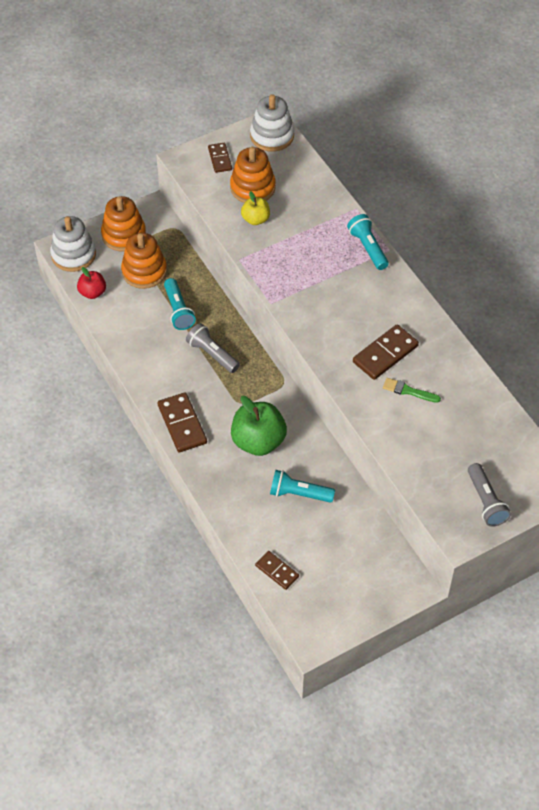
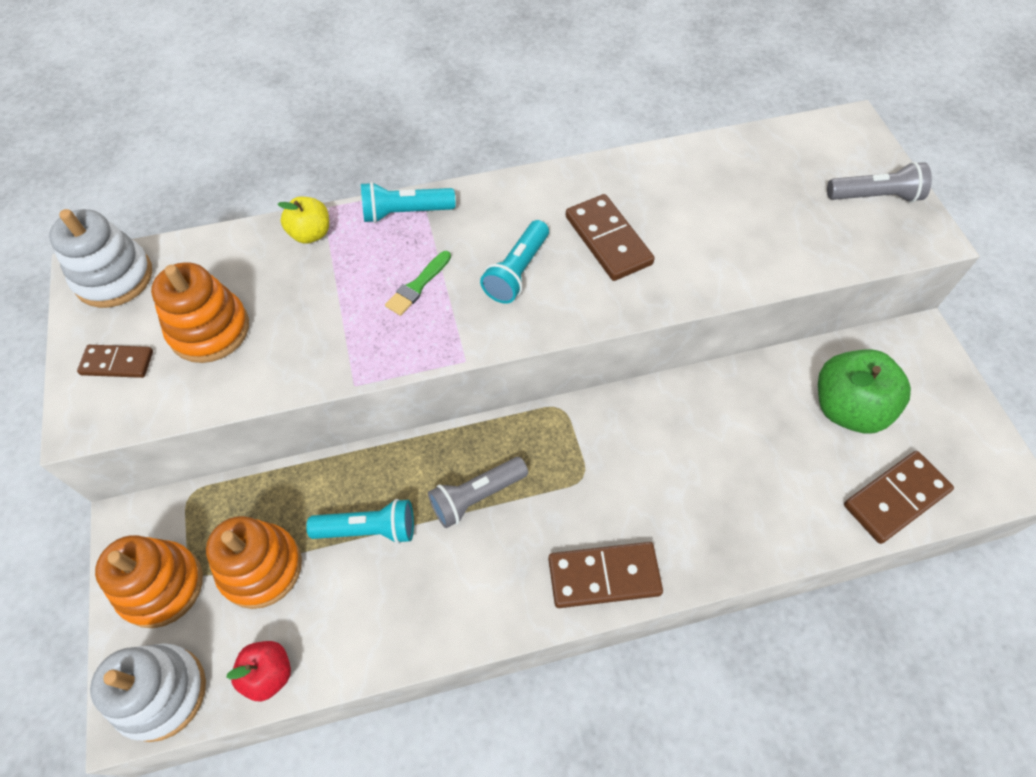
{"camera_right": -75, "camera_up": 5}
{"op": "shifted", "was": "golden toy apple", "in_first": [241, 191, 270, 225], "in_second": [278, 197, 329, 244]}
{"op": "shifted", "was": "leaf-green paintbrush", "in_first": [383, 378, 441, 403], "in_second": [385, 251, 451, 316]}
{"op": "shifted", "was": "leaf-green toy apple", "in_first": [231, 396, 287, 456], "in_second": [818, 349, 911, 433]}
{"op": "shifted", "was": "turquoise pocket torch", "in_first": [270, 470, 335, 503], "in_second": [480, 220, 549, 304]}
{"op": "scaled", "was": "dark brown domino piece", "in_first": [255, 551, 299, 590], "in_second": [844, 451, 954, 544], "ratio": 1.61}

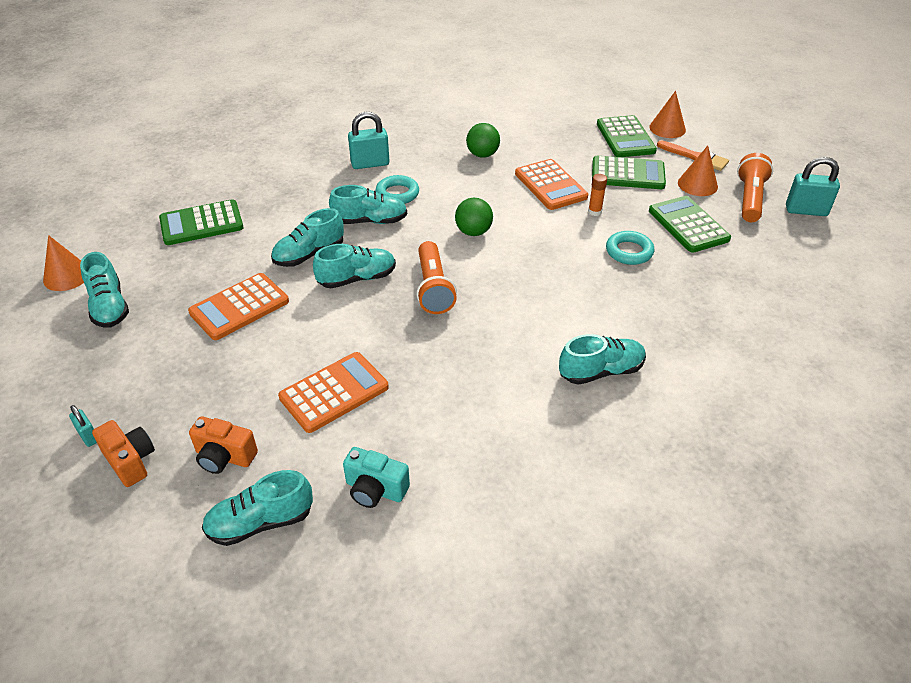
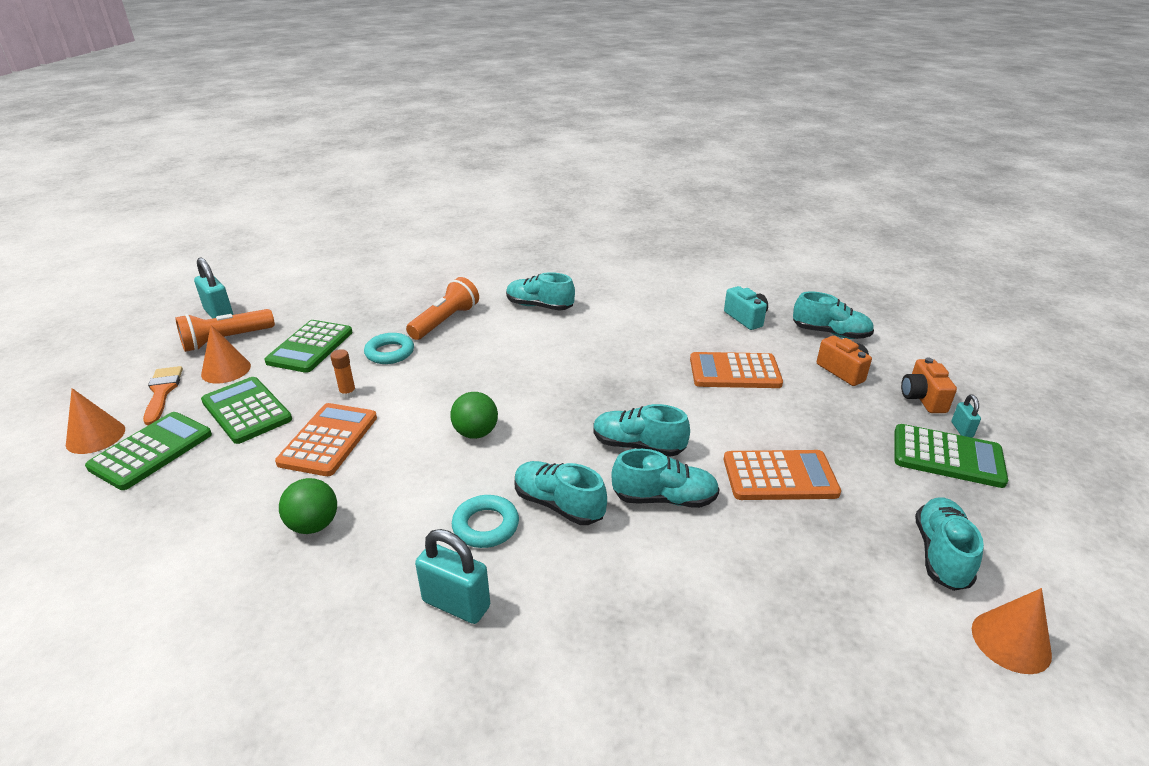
{"camera_right": -140, "camera_up": -10}
{"op": "shifted", "was": "leaf-green calculator", "in_first": [159, 199, 244, 245], "in_second": [894, 424, 1008, 488]}
{"op": "shifted", "was": "bright orange pocket torch", "in_first": [417, 241, 457, 314], "in_second": [406, 277, 479, 340]}

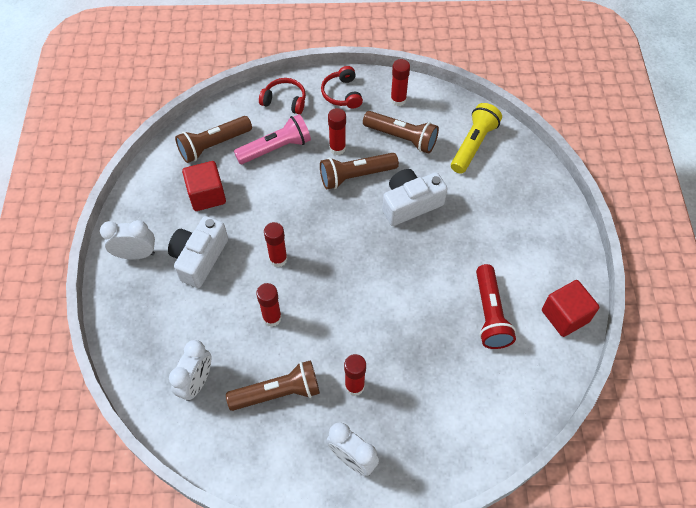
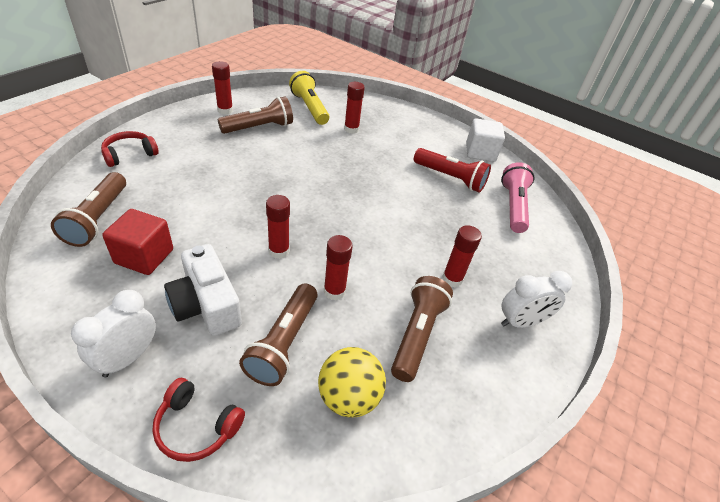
{"camera_right": -60, "camera_up": -15}
{"op": "shifted", "was": "crimson headphones", "in_first": [321, 66, 363, 109], "in_second": [152, 378, 245, 462]}
{"op": "shifted", "was": "crimson stick of glue", "in_first": [328, 108, 346, 155], "in_second": [344, 82, 365, 134]}
{"op": "shifted", "was": "rose-pink pocket torch", "in_first": [234, 114, 311, 164], "in_second": [501, 162, 534, 233]}
{"op": "shifted", "was": "dark brown pocket torch", "in_first": [320, 153, 399, 189], "in_second": [239, 283, 317, 386]}
{"op": "gone", "was": "pure white compact camera", "in_first": [382, 169, 448, 226]}
{"op": "repainted", "was": "crimson solid cube", "now": "pure white solid cube", "in_first": [542, 280, 599, 337], "in_second": [466, 118, 505, 162]}
{"op": "swapped", "was": "pure white bedside clock", "now": "golden play ball", "in_first": [169, 340, 211, 401], "in_second": [318, 347, 386, 417]}

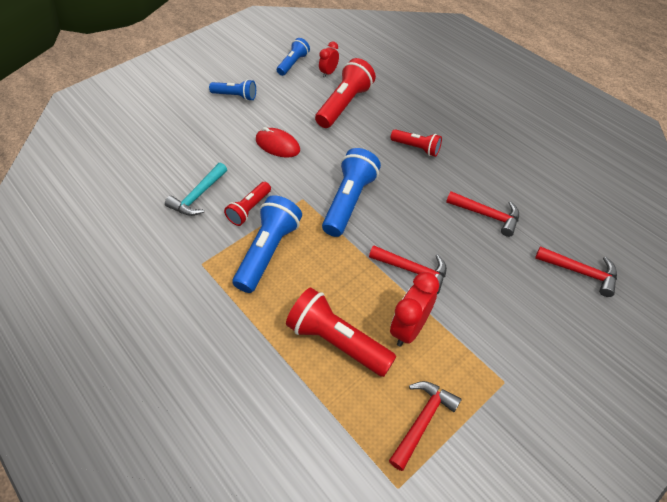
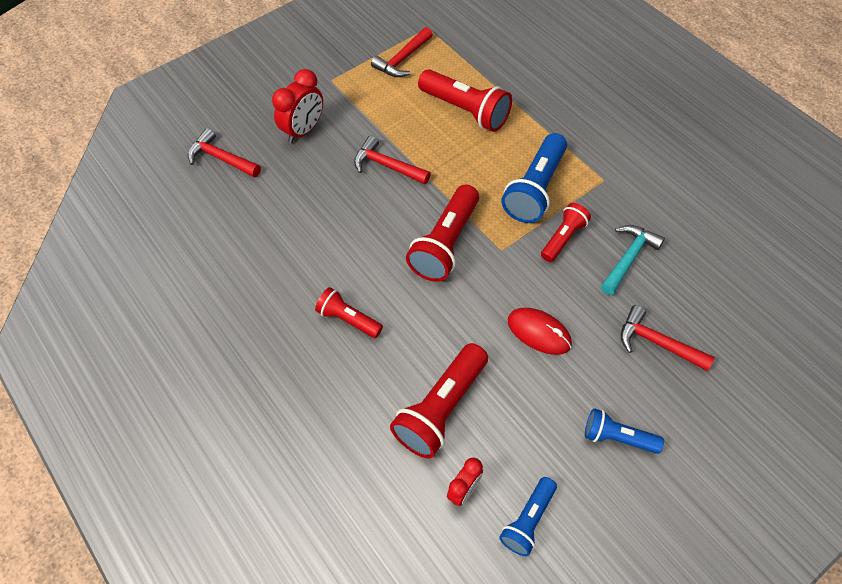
{"camera_right": -175, "camera_up": 5}
{"op": "repainted", "was": "royal blue pocket torch", "now": "crimson pocket torch", "in_first": [322, 148, 381, 237], "in_second": [406, 184, 479, 282]}
{"op": "shifted", "was": "crimson hammer", "in_first": [446, 191, 519, 237], "in_second": [621, 305, 715, 371]}
{"op": "shifted", "was": "crimson bedside clock", "in_first": [390, 272, 439, 347], "in_second": [272, 69, 323, 143]}

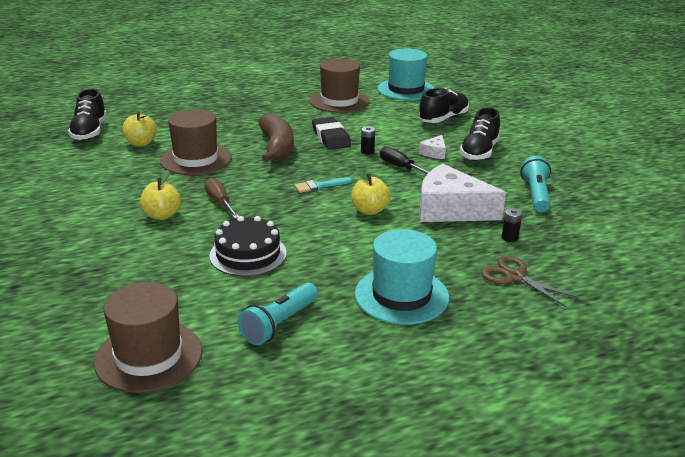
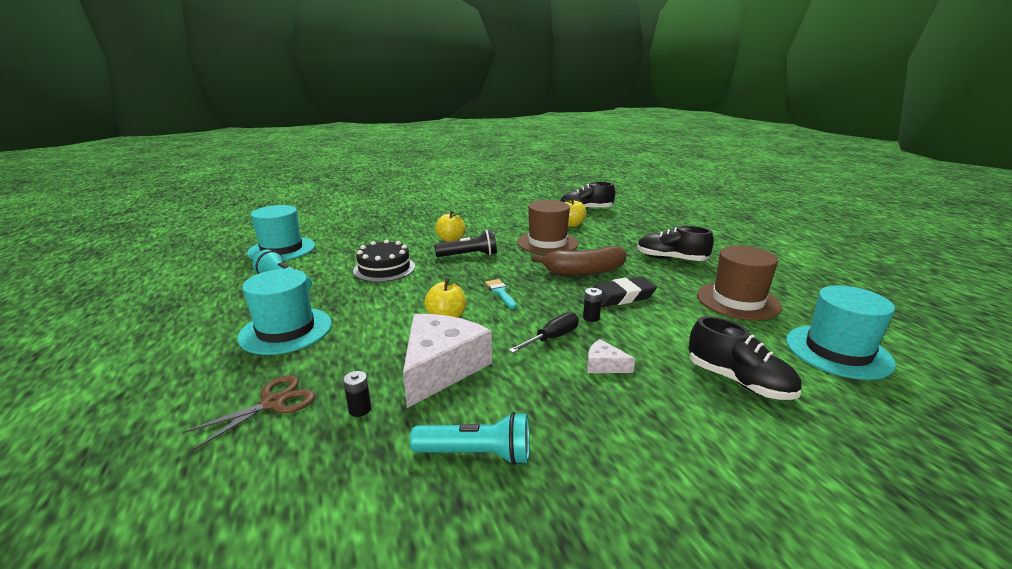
{"camera_right": 90, "camera_up": -5}
{"op": "shifted", "was": "jet-black lace-up shoe", "in_first": [460, 107, 500, 161], "in_second": [637, 226, 714, 261]}
{"op": "swapped", "was": "dark brown flat screwdriver", "now": "jet-black pocket torch", "in_first": [204, 178, 239, 219], "in_second": [434, 230, 497, 257]}
{"op": "repainted", "was": "dark brown tall hat", "now": "turquoise tall hat", "in_first": [94, 282, 202, 393], "in_second": [247, 205, 315, 261]}

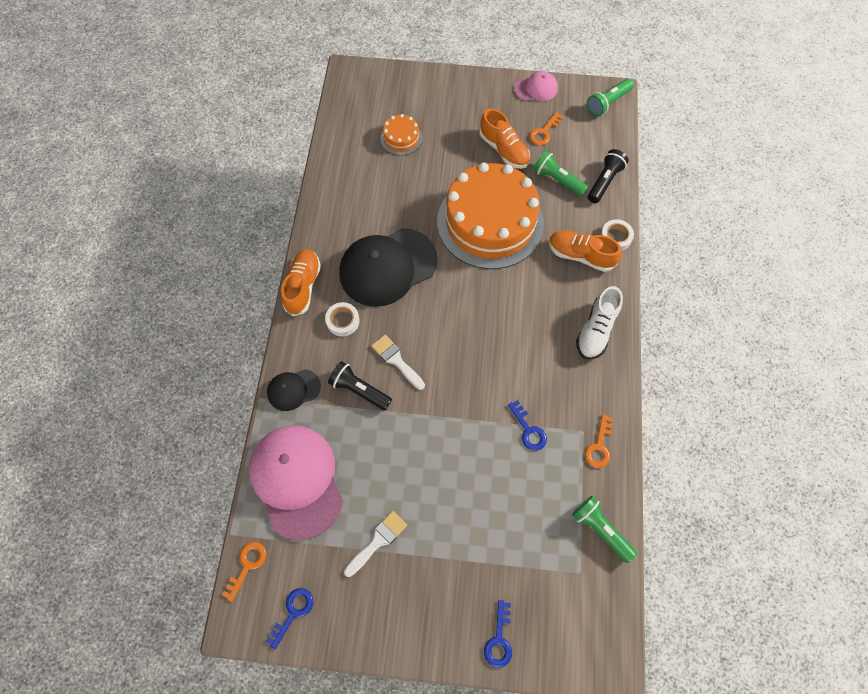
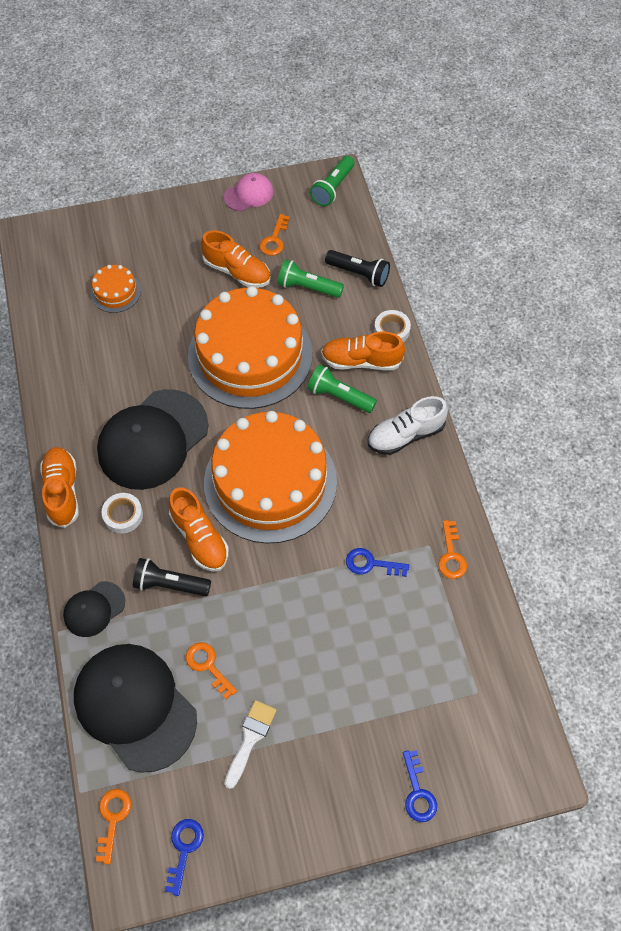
{"camera_right": -20, "camera_up": -5}
{"op": "rotated", "was": "jet-black pocket torch", "in_first": [588, 149, 629, 203], "in_second": [325, 250, 390, 287], "clockwise": 105}
{"op": "rotated", "was": "pure white lace-up shoe", "in_first": [576, 286, 623, 359], "in_second": [368, 396, 448, 455], "clockwise": 60}
{"op": "swapped", "was": "pure white paintbrush", "now": "bright orange lace-up shoe", "in_first": [371, 335, 425, 390], "in_second": [169, 487, 229, 572]}
{"op": "rotated", "was": "royal blue door key", "in_first": [508, 400, 547, 451], "in_second": [346, 548, 409, 577], "clockwise": 150}
{"op": "repainted", "was": "rose-pink peaked cap", "now": "jet-black peaked cap", "in_first": [249, 426, 343, 540], "in_second": [74, 644, 197, 773]}
{"op": "shifted", "was": "leaf-green pocket torch", "in_first": [572, 496, 637, 563], "in_second": [307, 364, 377, 413]}
{"op": "new", "now": "bright orange gateau", "in_second": [204, 411, 337, 544]}
{"op": "new", "now": "bright orange door key", "in_second": [186, 642, 237, 699]}

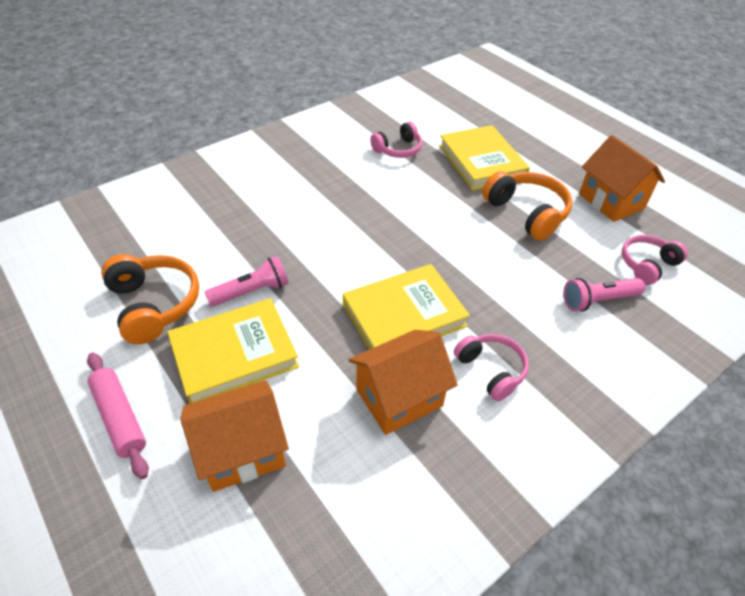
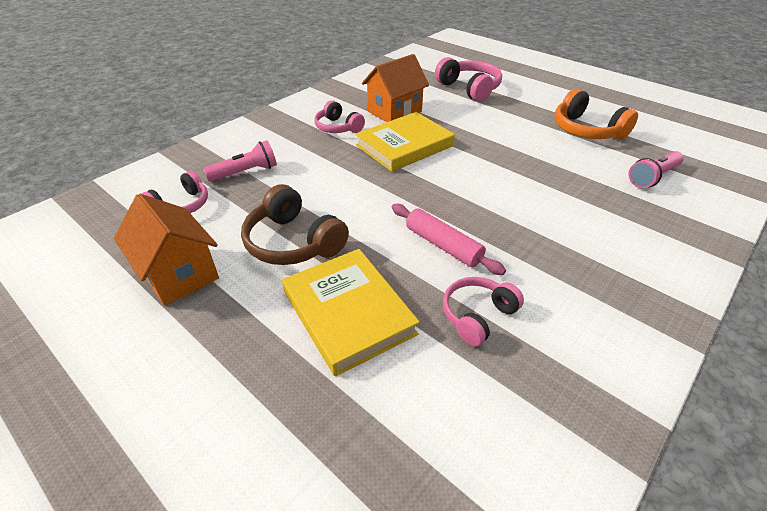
{"camera_right": 170, "camera_up": -5}
{"op": "repainted", "was": "bright orange headphones", "now": "dark brown headphones", "in_first": [482, 171, 573, 241], "in_second": [241, 184, 349, 265]}
{"op": "shifted", "was": "rose-pink pocket torch", "in_first": [205, 256, 288, 307], "in_second": [628, 151, 684, 189]}
{"op": "gone", "was": "golden hardcover", "in_first": [167, 298, 299, 404]}
{"op": "shifted", "was": "rose-pink dough roller", "in_first": [87, 353, 149, 479], "in_second": [392, 204, 506, 275]}
{"op": "swapped", "was": "bright orange house", "now": "rose-pink headphones", "in_first": [181, 380, 289, 492], "in_second": [435, 57, 502, 102]}

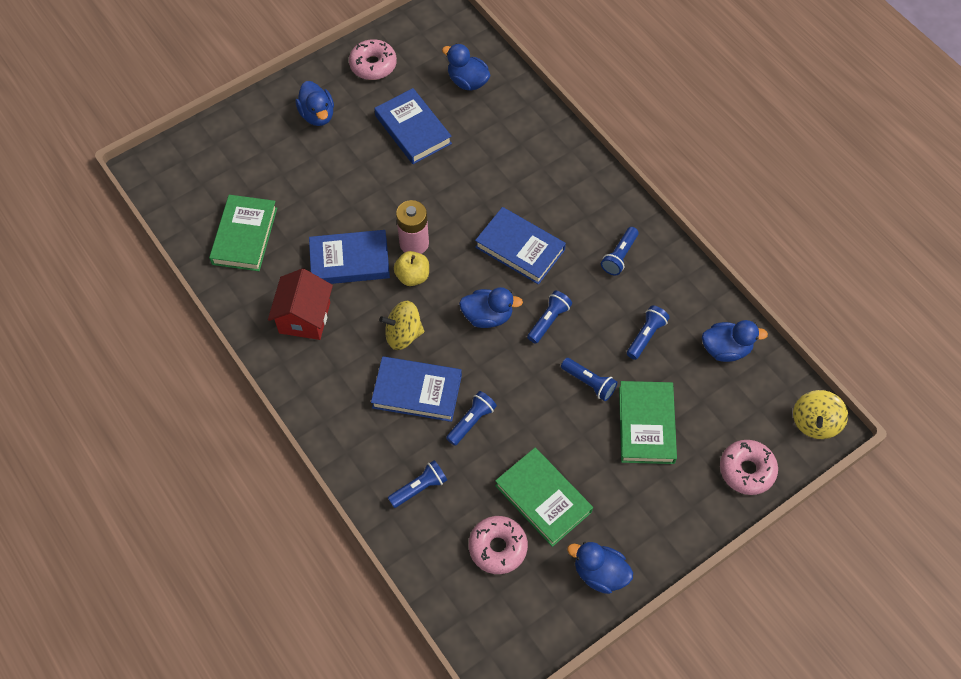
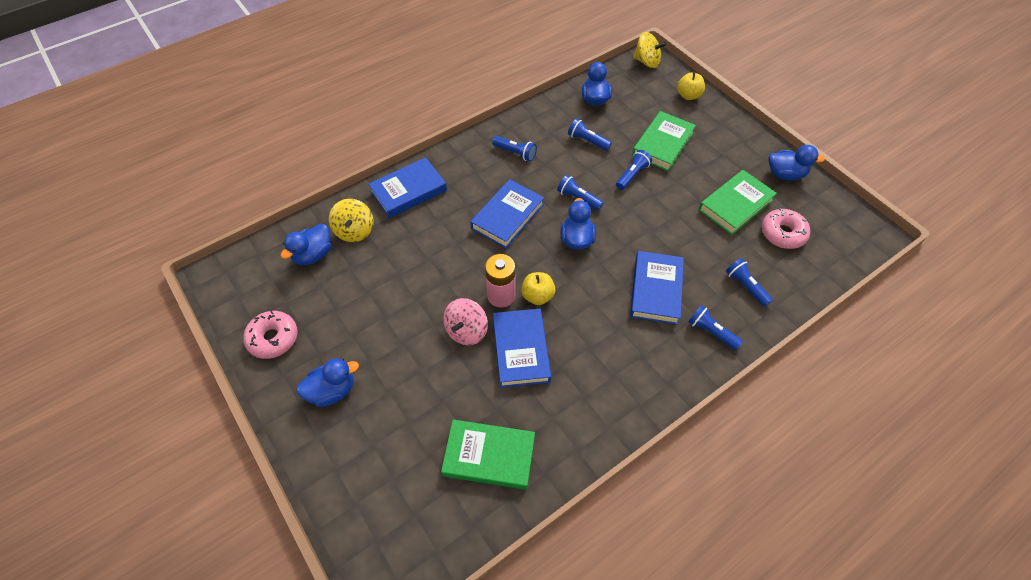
{"camera_right": -90, "camera_up": -5}
{"op": "shifted", "was": "royal blue hardcover", "in_first": [374, 88, 452, 164], "in_second": [368, 157, 447, 218]}
{"op": "gone", "was": "crimson house", "in_first": [268, 268, 333, 340]}
{"op": "shifted", "was": "golden whirligig", "in_first": [379, 301, 424, 350], "in_second": [329, 199, 374, 242]}
{"op": "rotated", "was": "leaf-green hardcover", "in_first": [619, 381, 677, 464], "in_second": [632, 111, 696, 171], "clockwise": -60}
{"op": "shifted", "was": "royal blue pocket torch", "in_first": [446, 391, 497, 446], "in_second": [688, 305, 743, 350]}
{"op": "swapped", "was": "rose-pink donut", "now": "golden toy apple", "in_first": [720, 440, 778, 495], "in_second": [677, 72, 705, 100]}
{"op": "rotated", "was": "royal blue toy duck", "in_first": [567, 542, 633, 594], "in_second": [768, 145, 825, 180], "clockwise": -105}
{"op": "new", "now": "rose-pink whirligig", "in_second": [443, 298, 488, 345]}

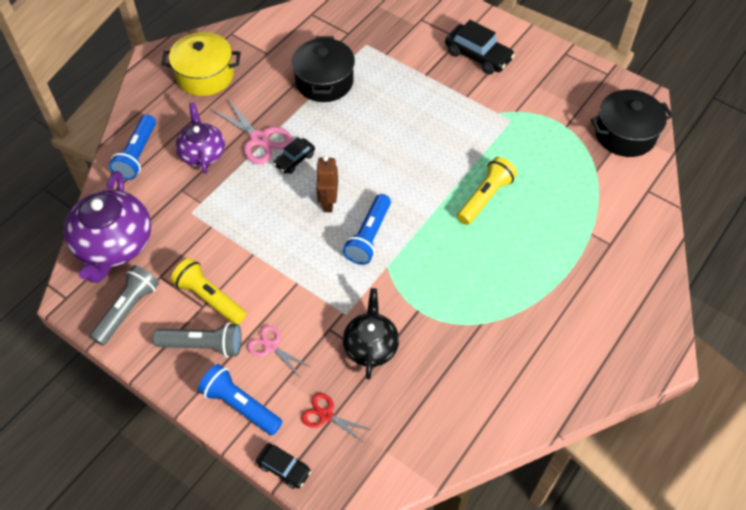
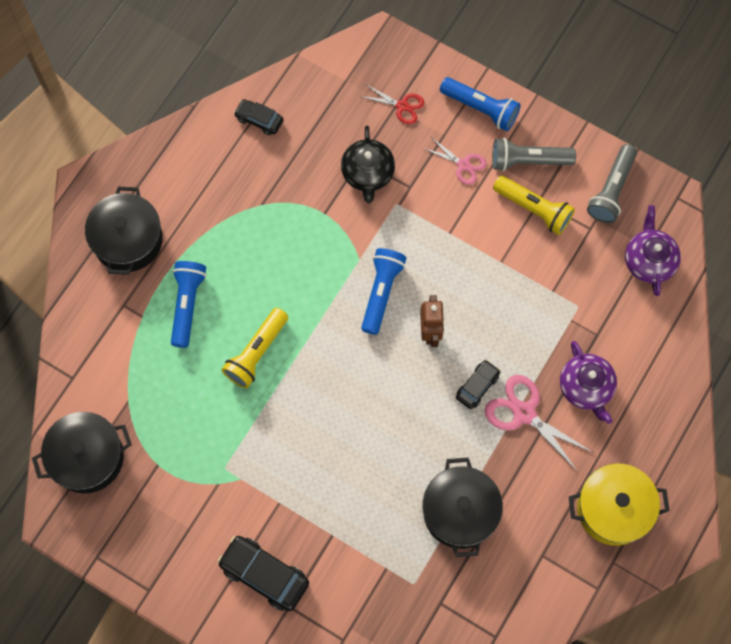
{"camera_right": 175, "camera_up": 15}
{"op": "shifted", "was": "royal blue pocket torch", "in_first": [109, 114, 156, 180], "in_second": [171, 261, 207, 348]}
{"op": "scaled", "was": "violet tea pot", "in_first": [64, 171, 151, 283], "in_second": [625, 205, 681, 296], "ratio": 0.62}
{"op": "shifted", "was": "jet-black automobile", "in_first": [256, 443, 311, 489], "in_second": [234, 99, 283, 135]}
{"op": "new", "now": "jet-black pot", "in_second": [85, 186, 163, 275]}

